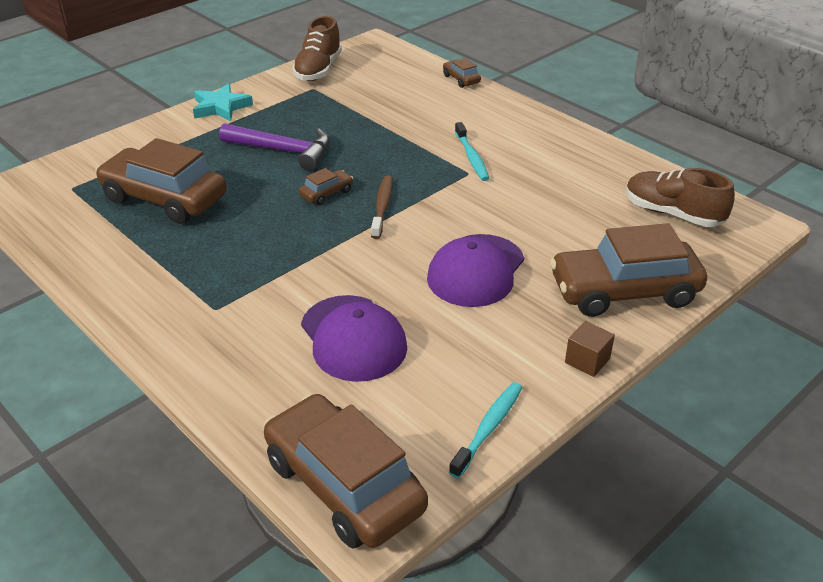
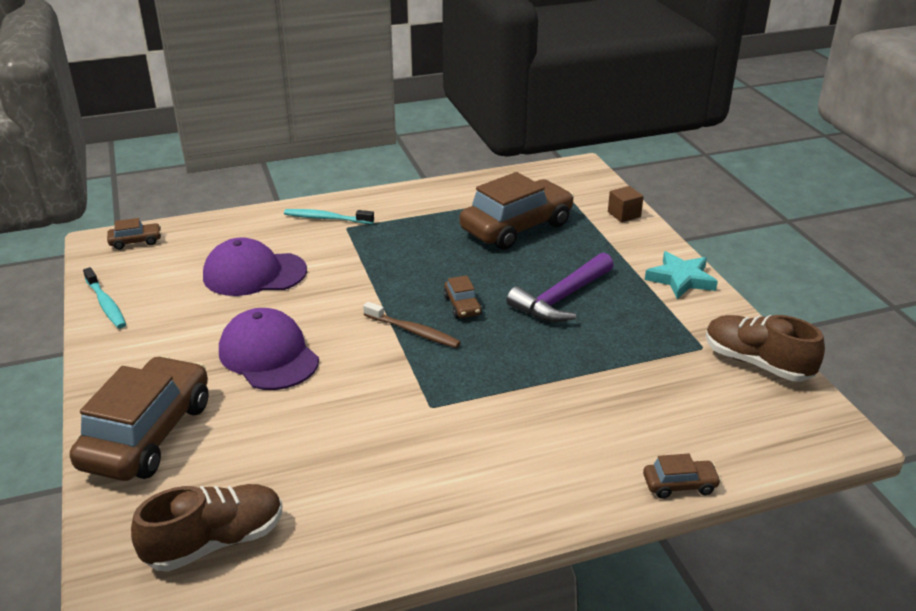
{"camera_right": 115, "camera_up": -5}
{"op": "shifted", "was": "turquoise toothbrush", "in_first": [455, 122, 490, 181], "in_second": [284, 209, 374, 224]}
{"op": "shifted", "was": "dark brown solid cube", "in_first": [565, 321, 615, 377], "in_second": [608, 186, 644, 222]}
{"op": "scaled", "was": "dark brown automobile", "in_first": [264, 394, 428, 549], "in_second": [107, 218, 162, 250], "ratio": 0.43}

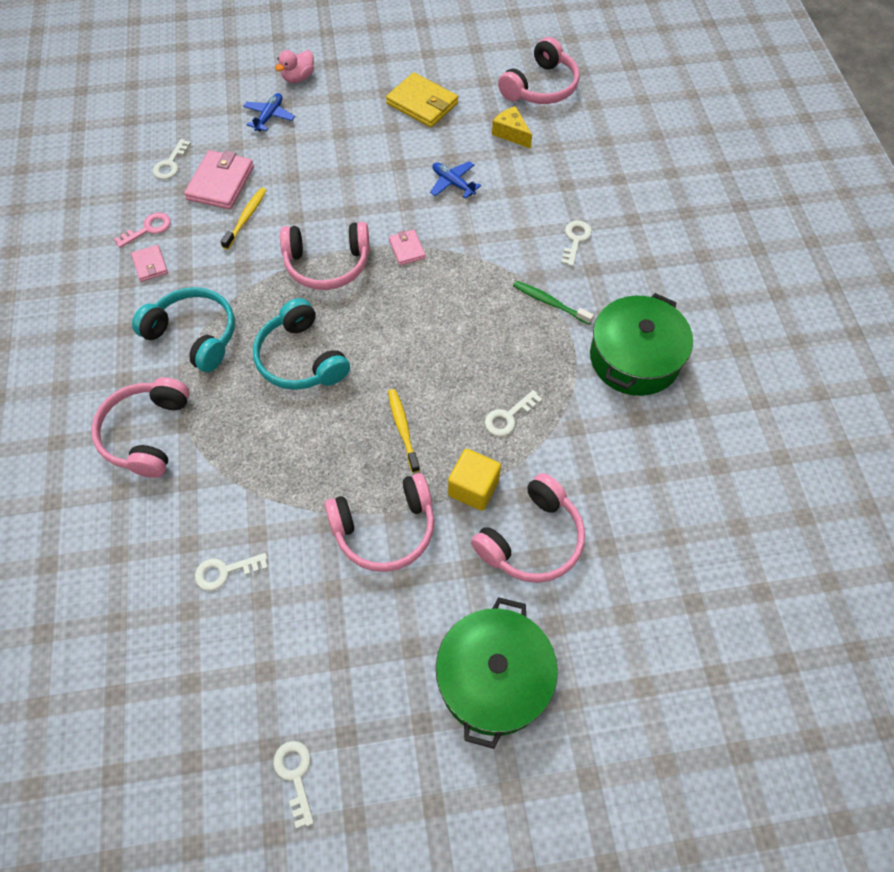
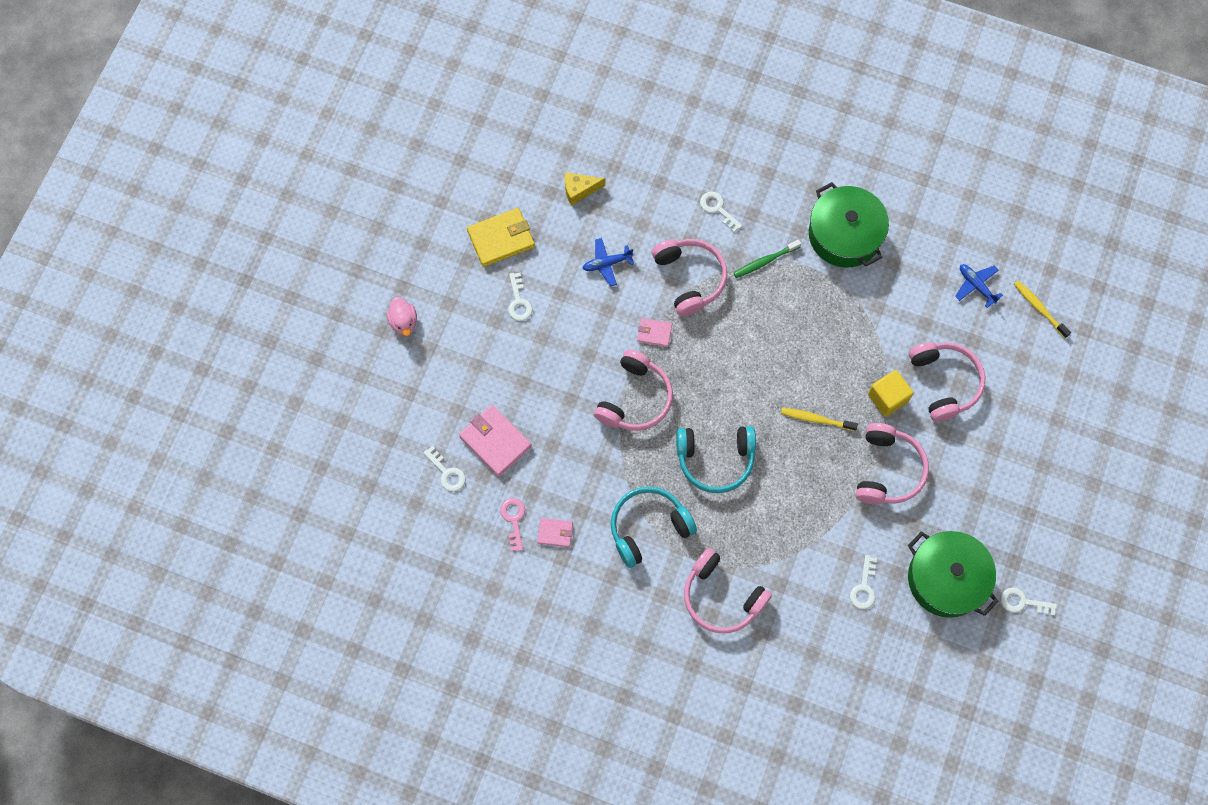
{"camera_right": -60, "camera_up": 10}
{"op": "shifted", "was": "rose-pink headphones", "in_first": [498, 37, 580, 104], "in_second": [652, 239, 727, 317]}
{"op": "shifted", "was": "royal blue toy plane", "in_first": [243, 93, 295, 131], "in_second": [955, 264, 1003, 308]}
{"op": "shifted", "was": "golden toothbrush", "in_first": [221, 188, 267, 250], "in_second": [1014, 281, 1071, 338]}
{"op": "shifted", "was": "pure white door key", "in_first": [485, 390, 542, 436], "in_second": [508, 273, 533, 321]}
{"op": "shifted", "was": "leaf-green pot", "in_first": [436, 597, 558, 749], "in_second": [908, 531, 998, 618]}

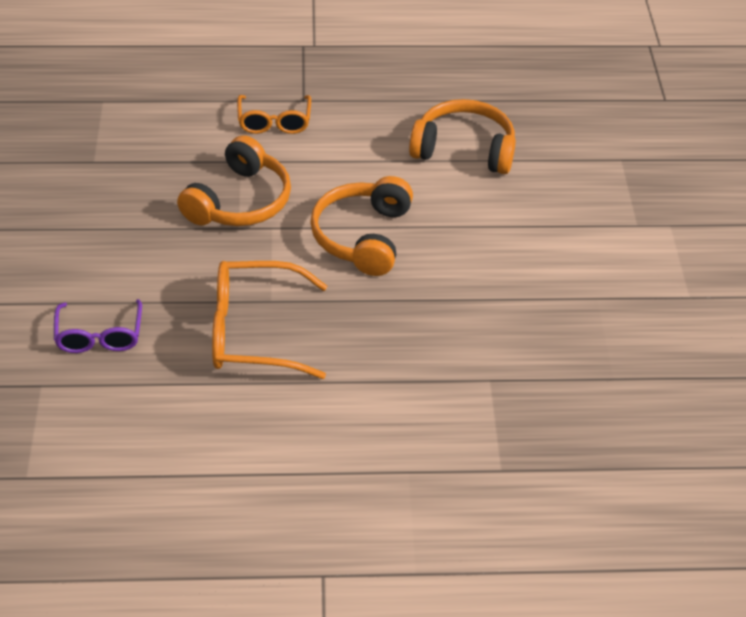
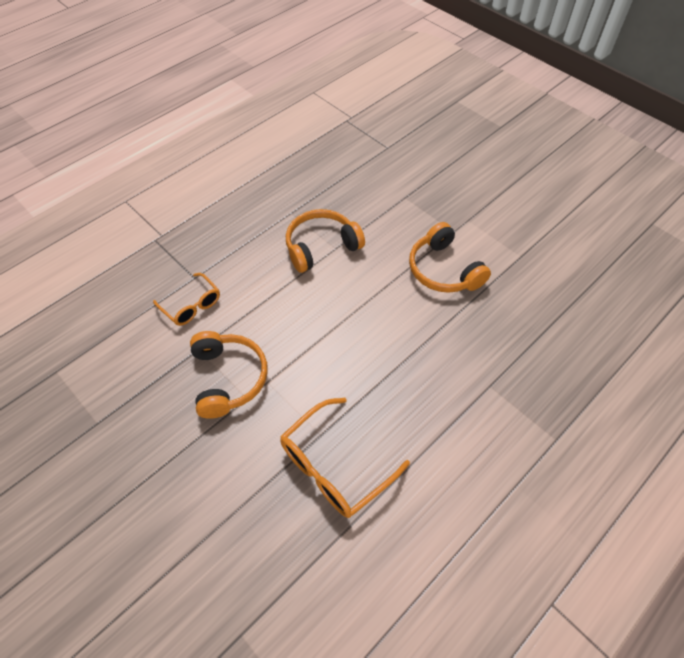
{"camera_right": -40, "camera_up": 10}
{"op": "shifted", "was": "bright orange headphones", "in_first": [310, 176, 413, 276], "in_second": [409, 222, 491, 293]}
{"op": "gone", "was": "violet eyeglasses", "in_first": [54, 299, 142, 353]}

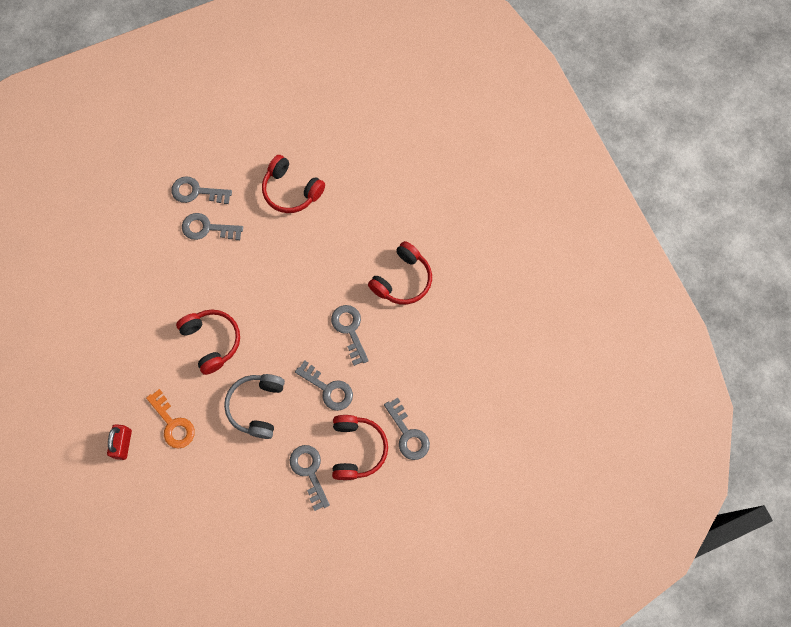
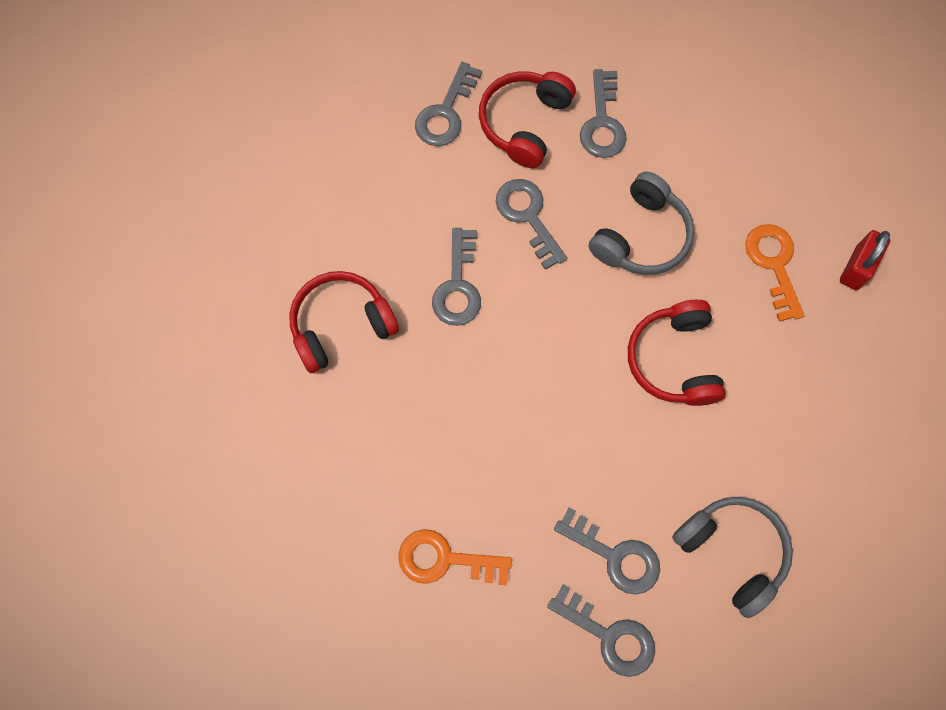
{"camera_right": -155, "camera_up": 0}
{"op": "swapped", "was": "crimson headphones", "now": "bright orange door key", "in_first": [262, 155, 325, 213], "in_second": [398, 529, 512, 585]}
{"op": "rotated", "was": "ash-grey door key", "in_first": [384, 397, 430, 460], "in_second": [415, 62, 482, 146], "clockwise": -150}
{"op": "new", "now": "ash-grey headphones", "in_second": [672, 497, 793, 618]}

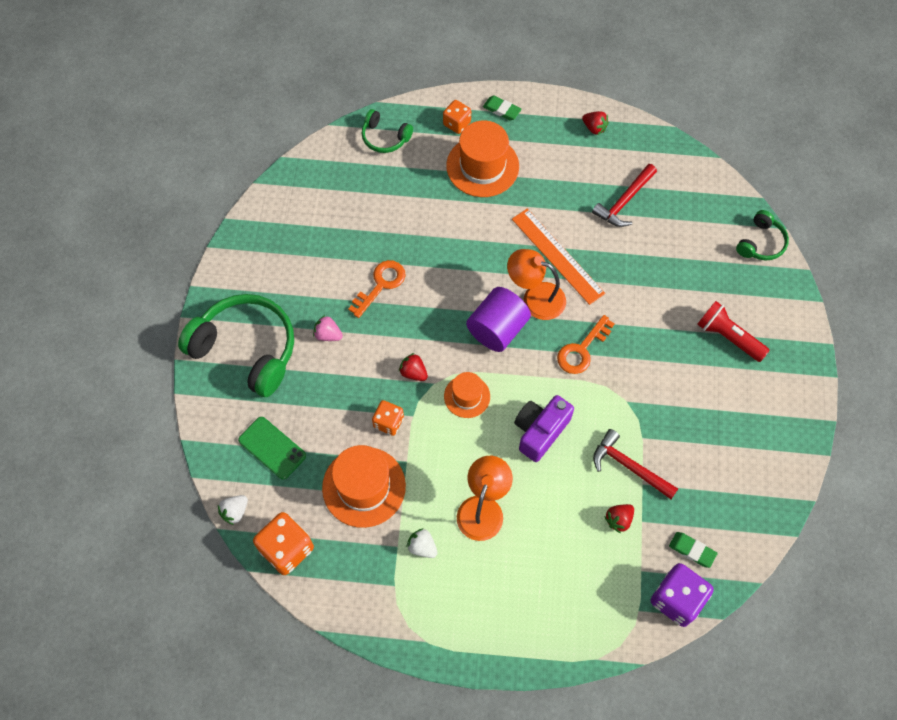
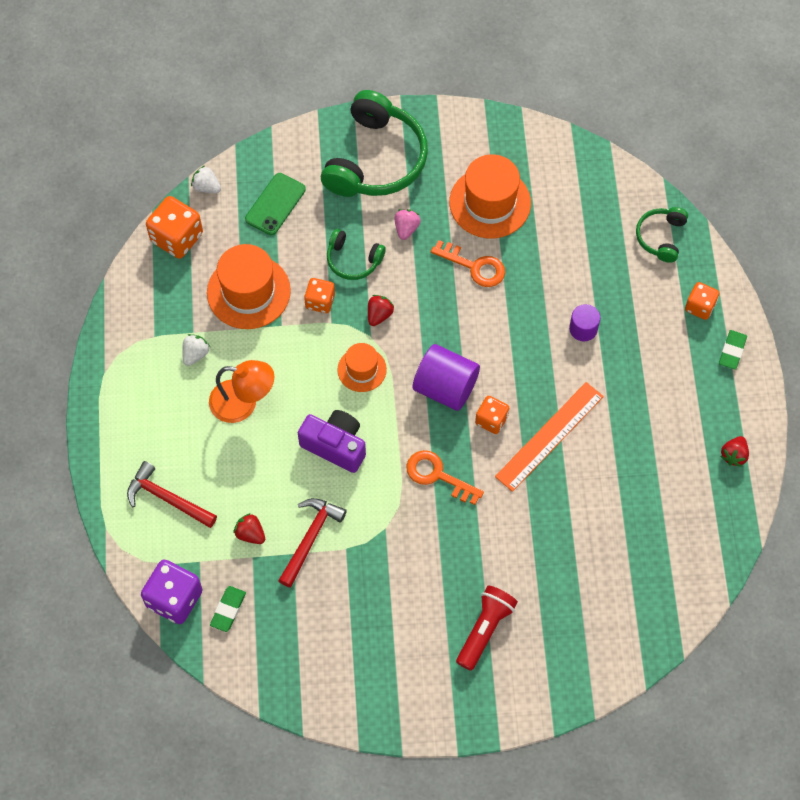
{"camera_right": 80, "camera_up": 0}
{"op": "shifted", "was": "bright orange tall hat", "in_first": [446, 120, 519, 197], "in_second": [449, 154, 531, 238]}
{"op": "shifted", "was": "crimson hammer", "in_first": [592, 164, 657, 227], "in_second": [127, 461, 217, 528]}
{"op": "shifted", "was": "leaf-green headphones", "in_first": [736, 210, 789, 260], "in_second": [327, 229, 386, 280]}
{"op": "swapped", "was": "bright orange lamp", "now": "bright orange game die", "in_first": [507, 249, 566, 320], "in_second": [475, 396, 509, 434]}
{"op": "new", "now": "violet cylinder", "in_second": [569, 304, 600, 341]}

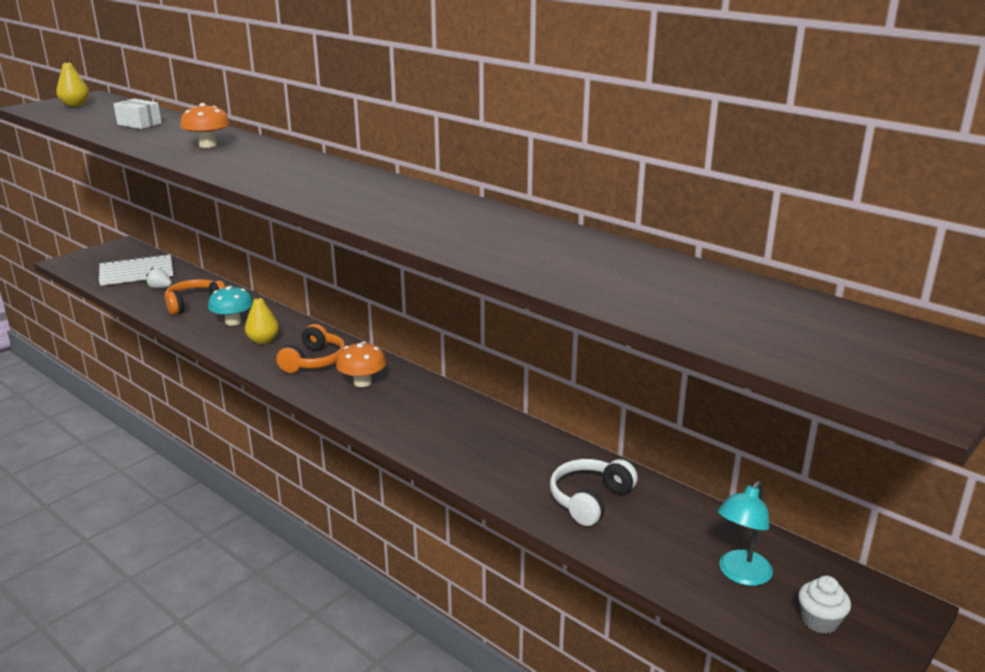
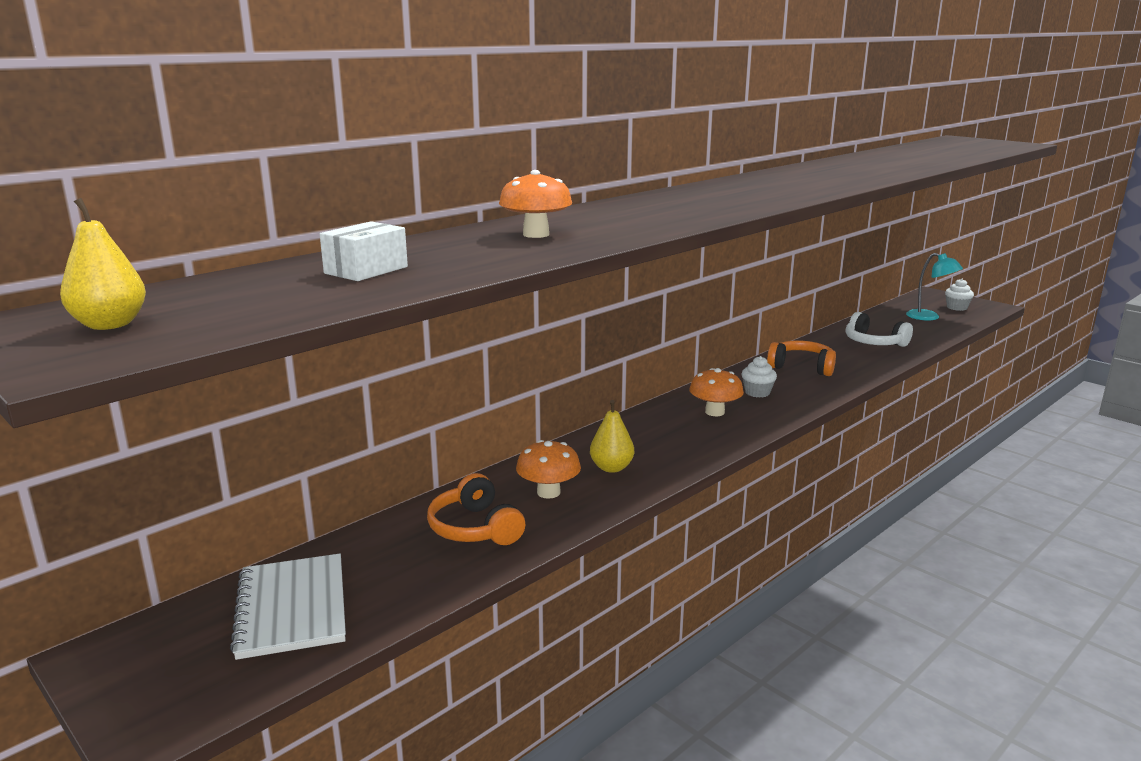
{"camera_right": -85, "camera_up": -5}
{"op": "gone", "was": "pure white toy strawberry", "in_first": [146, 267, 172, 288]}
{"op": "repainted", "was": "turquoise toadstool", "now": "bright orange toadstool", "in_first": [208, 286, 253, 326], "in_second": [516, 440, 581, 499]}
{"op": "shifted", "was": "bright orange headphones", "in_first": [276, 324, 345, 373], "in_second": [767, 341, 836, 376]}
{"op": "new", "now": "pure white muffin", "in_second": [741, 356, 777, 398]}

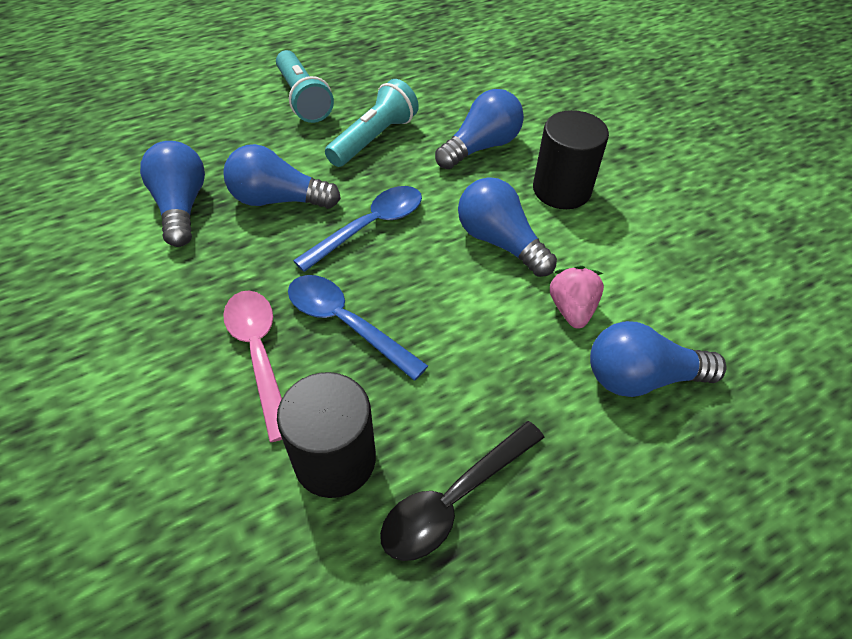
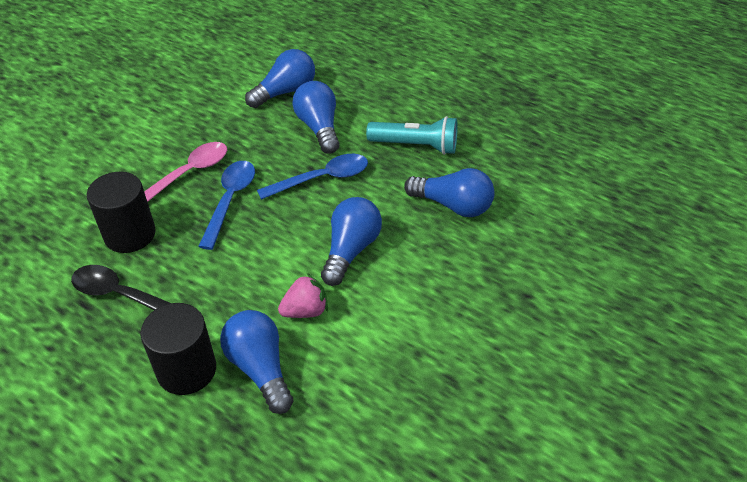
{"camera_right": 65, "camera_up": -5}
{"op": "gone", "was": "turquoise pocket torch", "in_first": [276, 50, 334, 123]}
{"op": "shifted", "was": "jet-black cylinder", "in_first": [533, 110, 609, 209], "in_second": [140, 303, 216, 395]}
{"op": "rotated", "was": "royal blue spoon", "in_first": [293, 186, 422, 272], "in_second": [257, 154, 368, 200], "clockwise": -45}

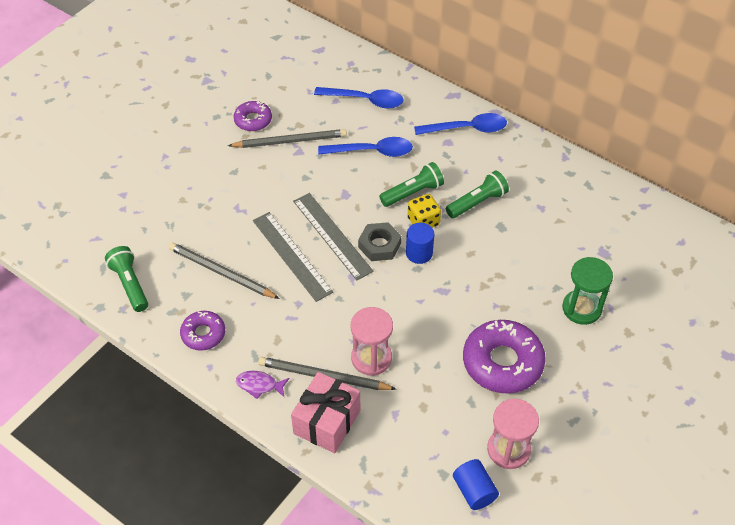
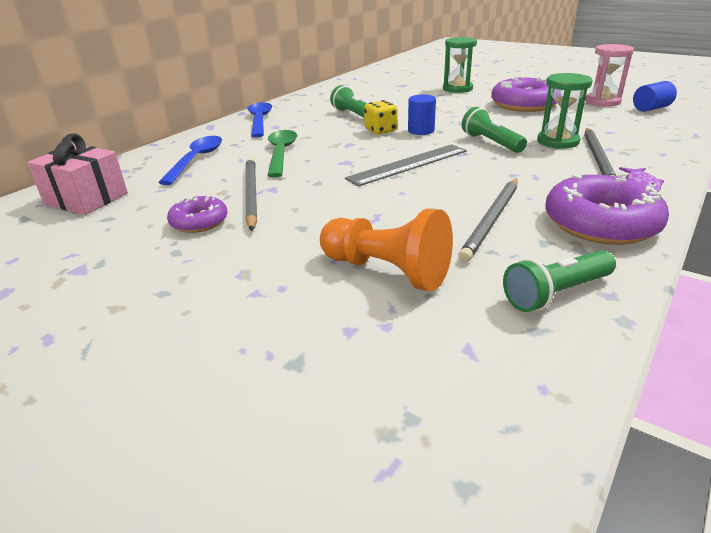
{"camera_right": -90, "camera_up": -20}
{"op": "repainted", "was": "royal blue spoon", "now": "leaf-green spoon", "in_first": [318, 137, 413, 157], "in_second": [267, 130, 297, 178]}
{"op": "shifted", "was": "leaf-green pocket torch", "in_first": [379, 162, 444, 207], "in_second": [462, 107, 527, 153]}
{"op": "gone", "was": "ash-grey ruler", "in_first": [253, 212, 333, 302]}
{"op": "gone", "was": "ash-grey nut", "in_first": [358, 222, 401, 261]}
{"op": "repainted", "was": "rose-pink hourglass", "now": "leaf-green hourglass", "in_first": [351, 307, 393, 376], "in_second": [537, 73, 593, 149]}
{"op": "scaled", "was": "violet donut", "in_first": [180, 311, 225, 351], "in_second": [545, 173, 669, 245], "ratio": 1.78}
{"op": "shifted", "was": "rose-pink wrapped gift", "in_first": [291, 372, 360, 453], "in_second": [27, 133, 128, 215]}
{"op": "new", "now": "bright orange game pawn", "in_second": [320, 209, 453, 291]}

